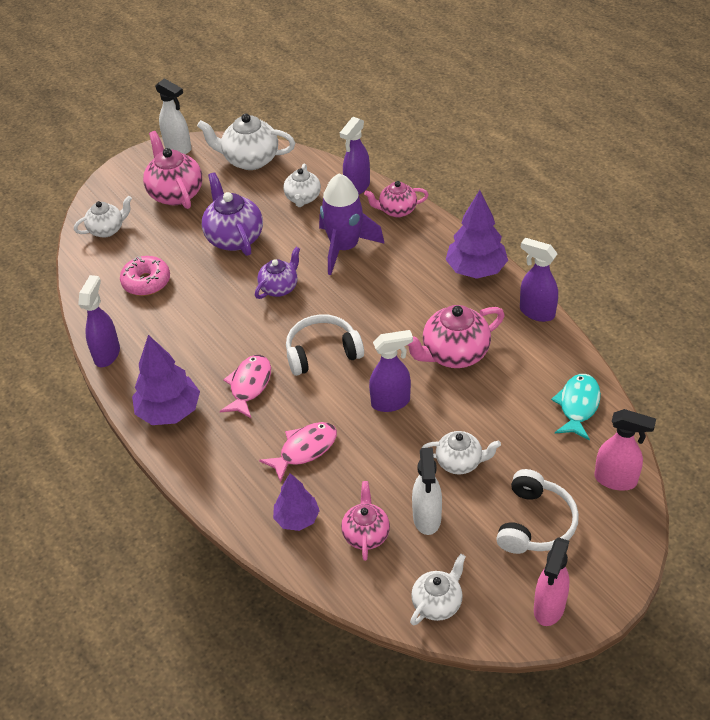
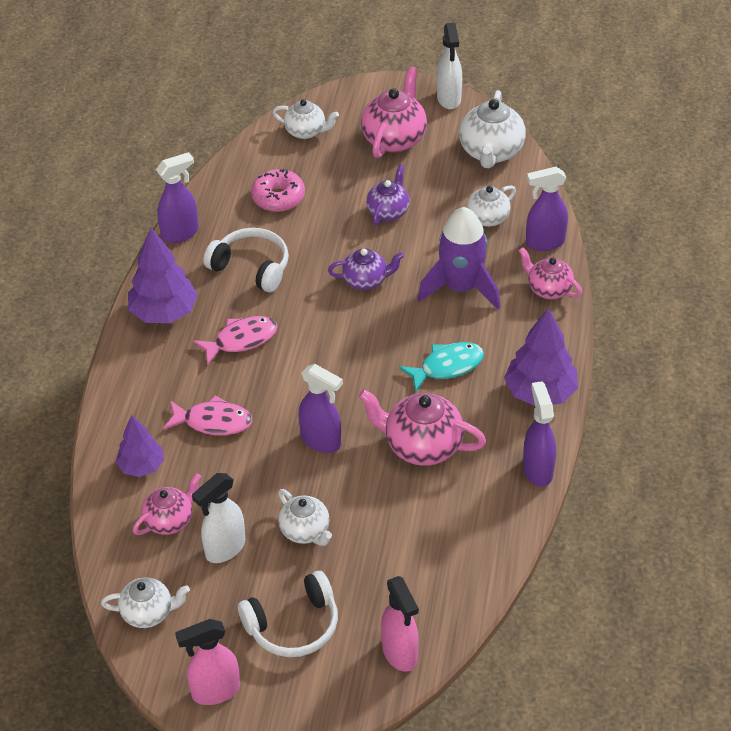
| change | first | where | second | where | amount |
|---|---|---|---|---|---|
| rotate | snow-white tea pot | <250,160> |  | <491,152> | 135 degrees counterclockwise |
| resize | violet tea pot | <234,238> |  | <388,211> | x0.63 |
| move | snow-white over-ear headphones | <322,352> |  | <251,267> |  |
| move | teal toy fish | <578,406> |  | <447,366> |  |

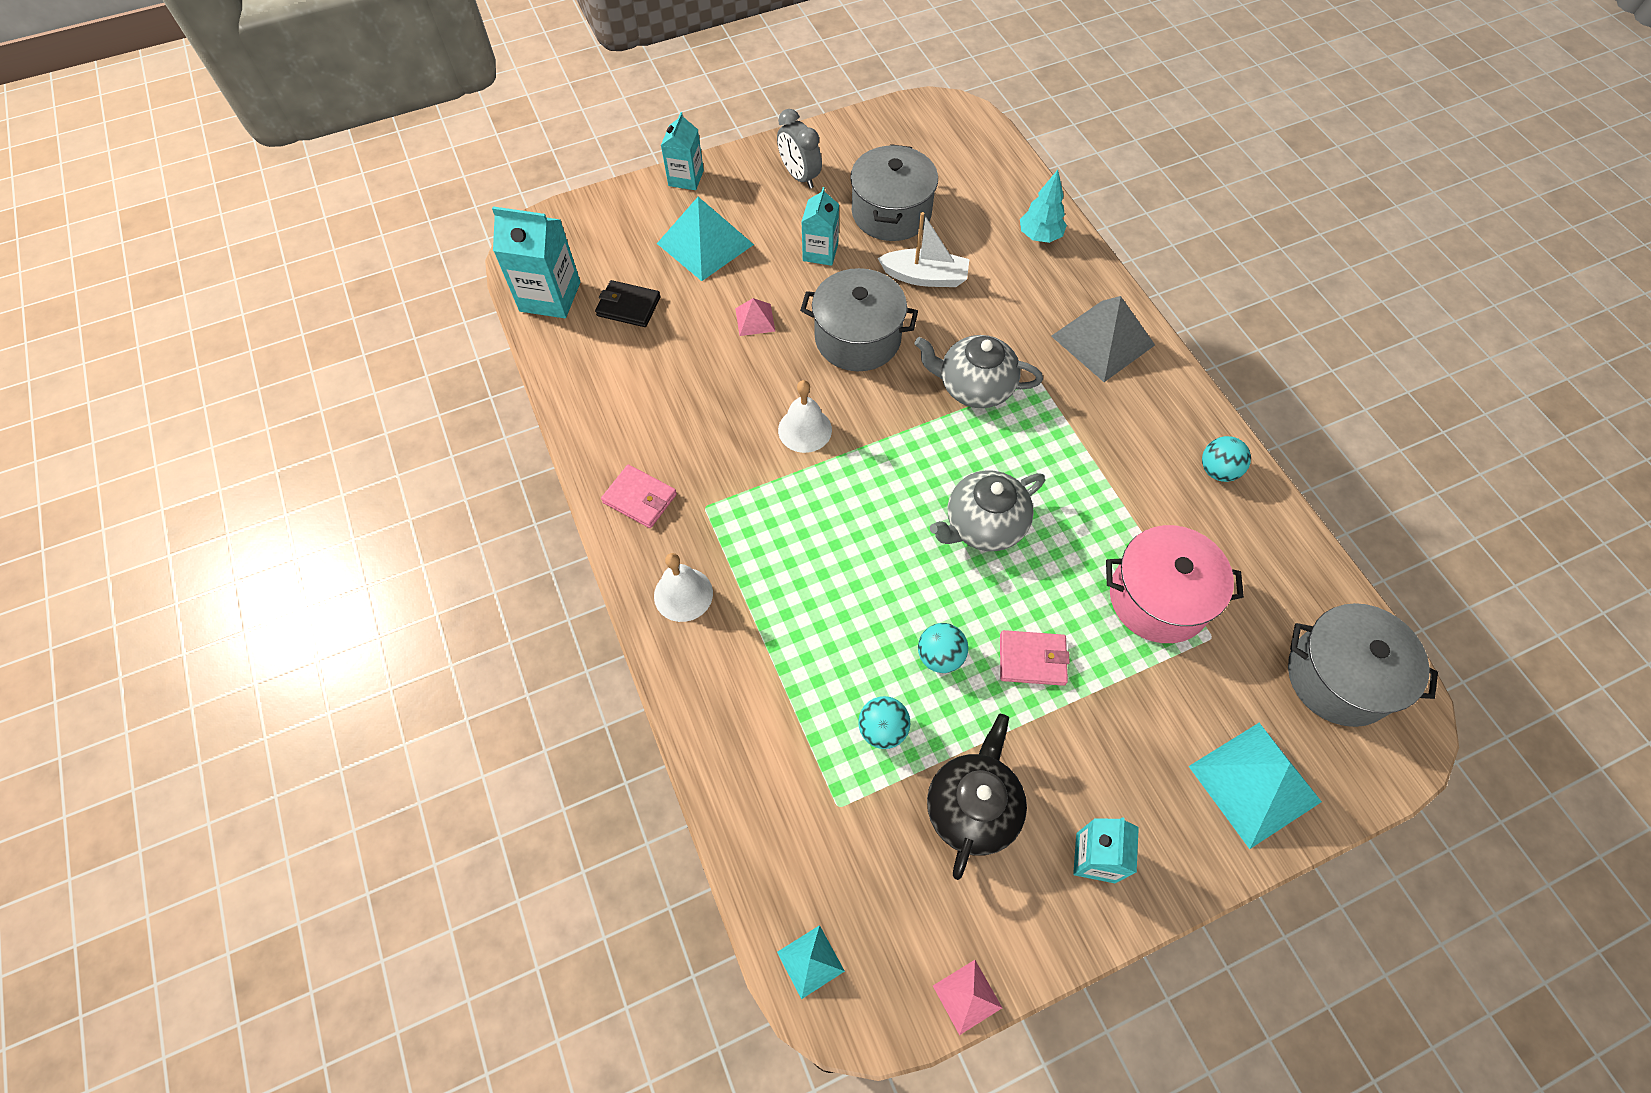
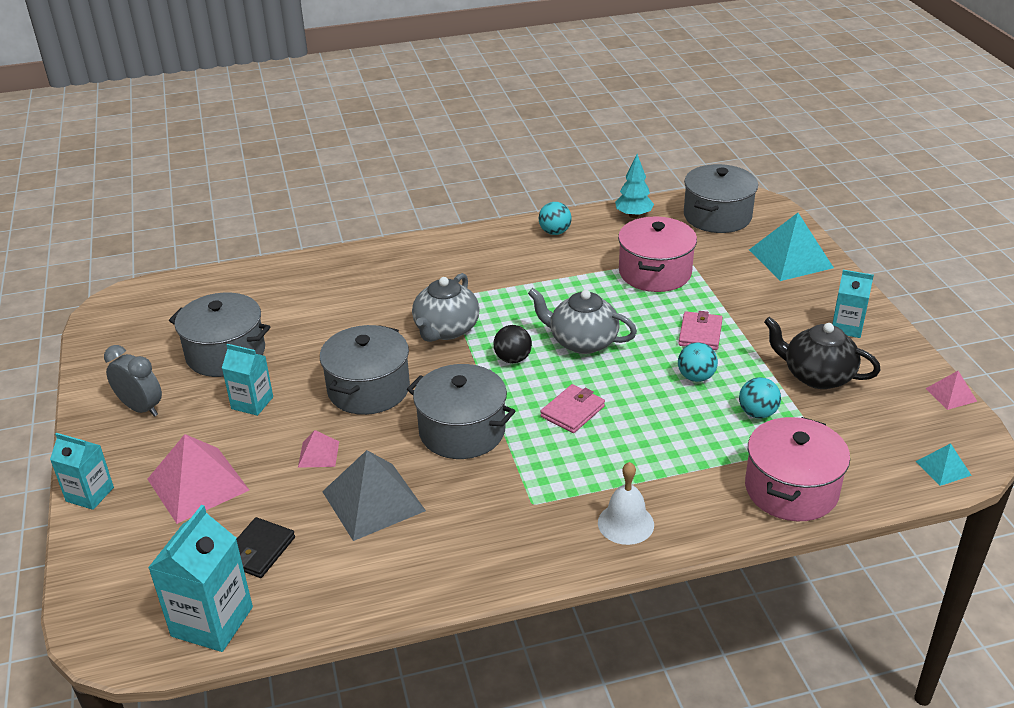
| change | first | where | second | where | amount |
|---|---|---|---|---|---|
| rotate | gray alarm clock | <799,176> |  | <141,408> | 120 degrees counterclockwise |
| move | teal fir tree | <1039,236> |  | <633,215> |  |
| recolor | teal solid pyramid | <705,244> | rosy solid pyramid | <198,484> |  |
| delete | snow-white toy boat | <925,277> |  |  |  |
| move | gray solid pyramid | <1102,340> |  | <373,501> |  |
| replace | snow-white bell | <805,429> | gray cooking pot | <462,431> |  |
| move | rosy card wallet | <640,498> |  | <572,411> |  |
| rotate | gray tea pot | <983,525> |  | <582,342> | 135 degrees clockwise |
| insert |  |  | black sphere | <513,359> |  |
| insert |  |  | rosy cooking pot | <791,489> |  |

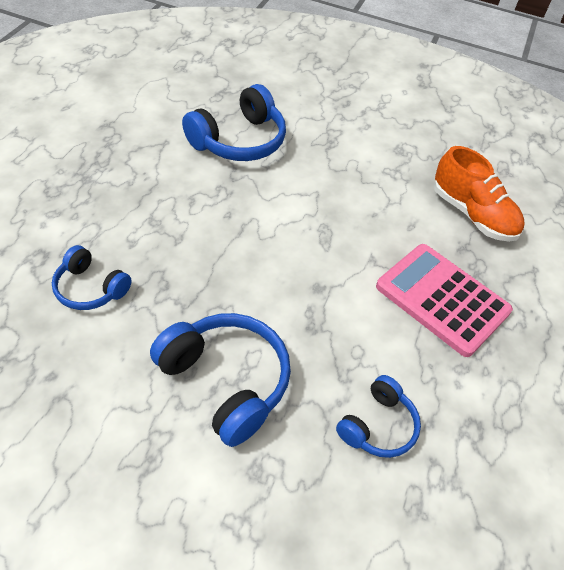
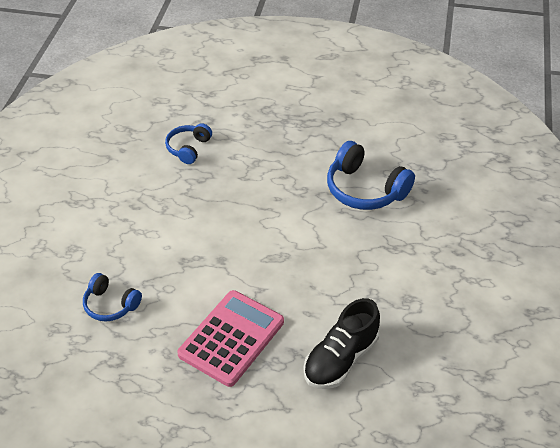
| change | first | where | second | where | amount |
|---|---|---|---|---|---|
| recolor | bright orange sneaker | <472,214> | black sneaker | <341,359> |  |
| delete | blue over-ear headphones | <226,381> |  |  |  |

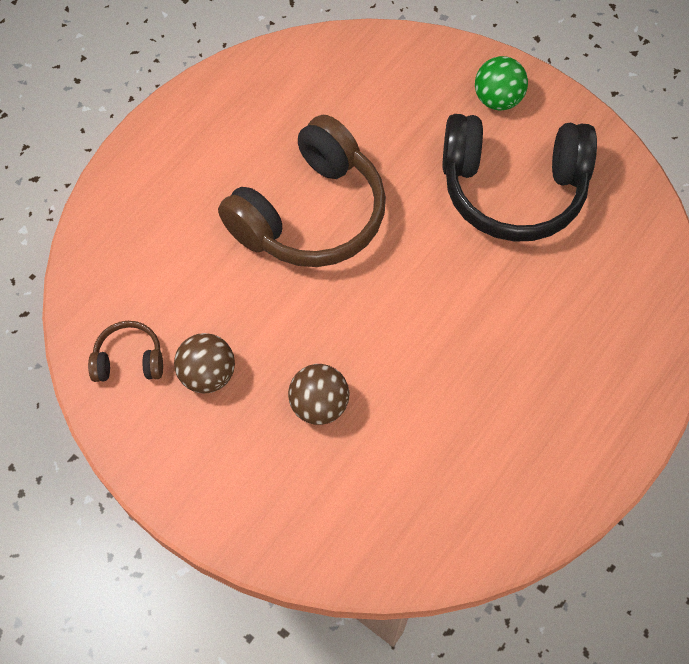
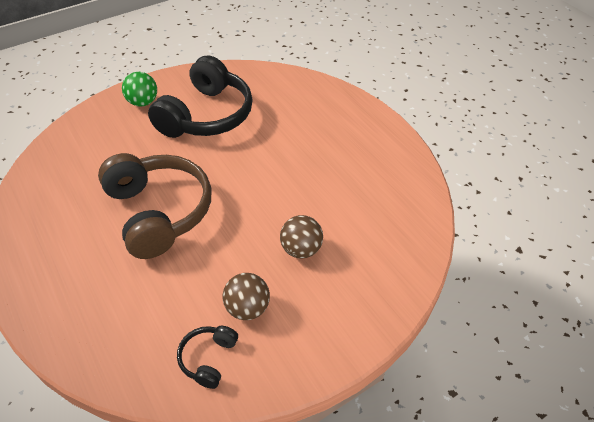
| change | first | where | second | where | amount |
|---|---|---|---|---|---|
| recolor | brown over-ear headphones | <129,360> | black over-ear headphones | <208,358> |  |

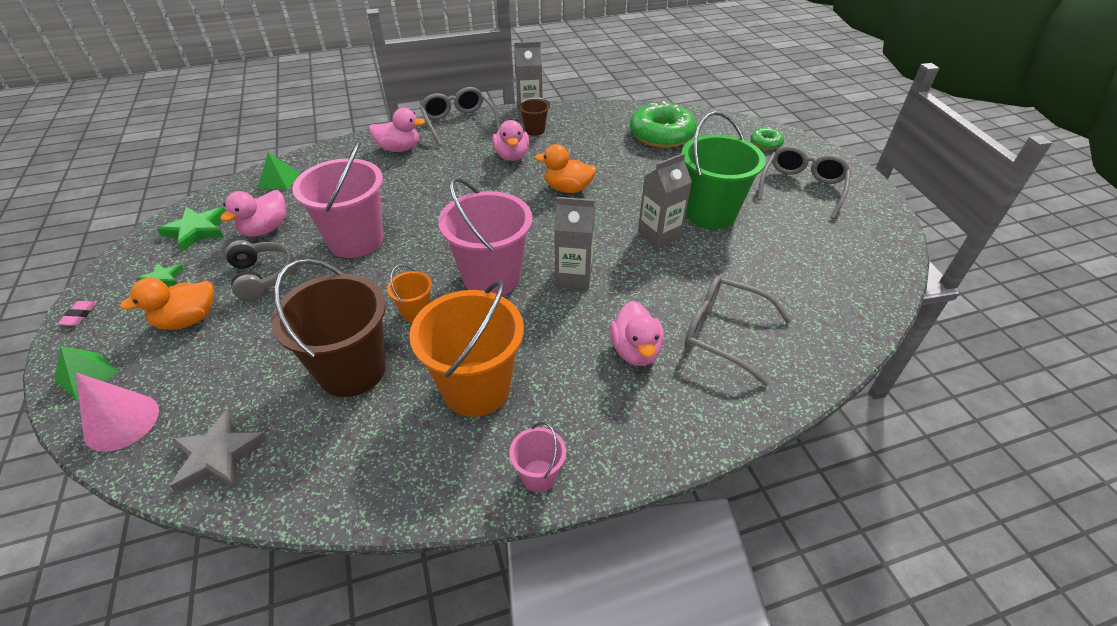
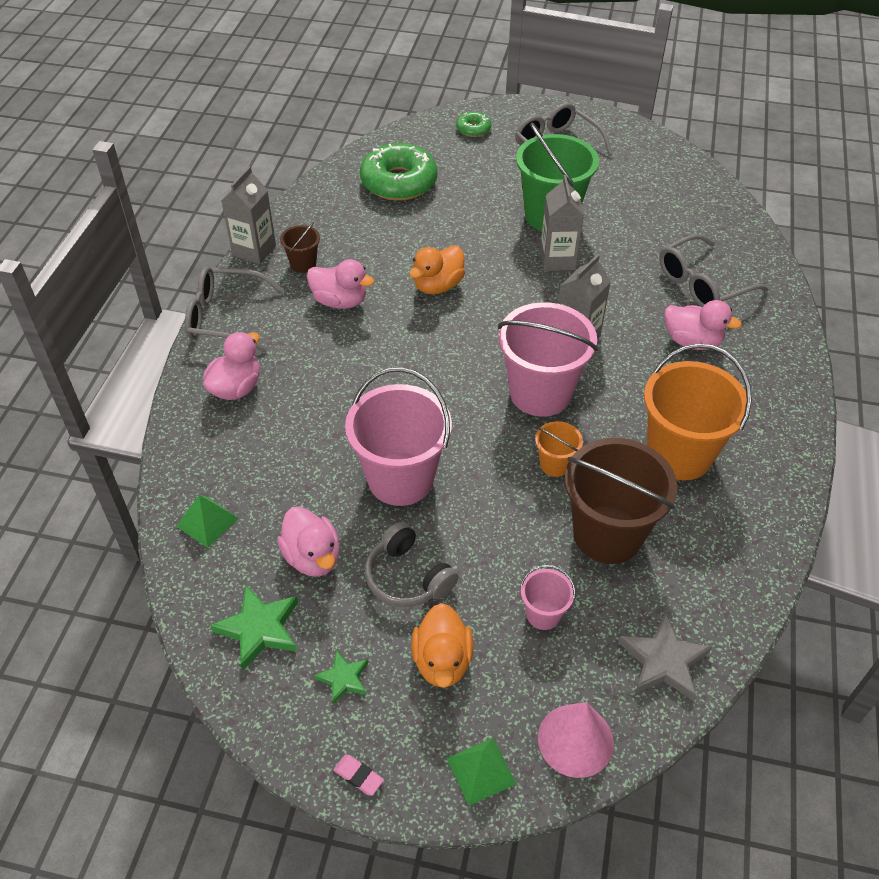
| change | first | where | second | where | amount |
|---|---|---|---|---|---|
| rotate | gray over-ear headphones | <262,276> |  | <407,577> | 135 degrees counterclockwise |
| move | rosy pail | <538,476> |  | <543,614> |  |

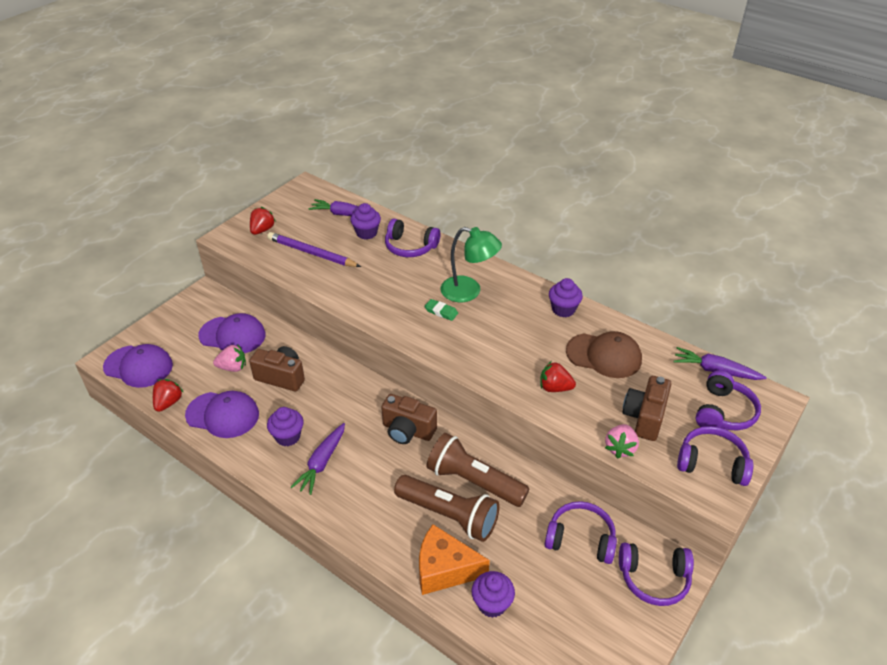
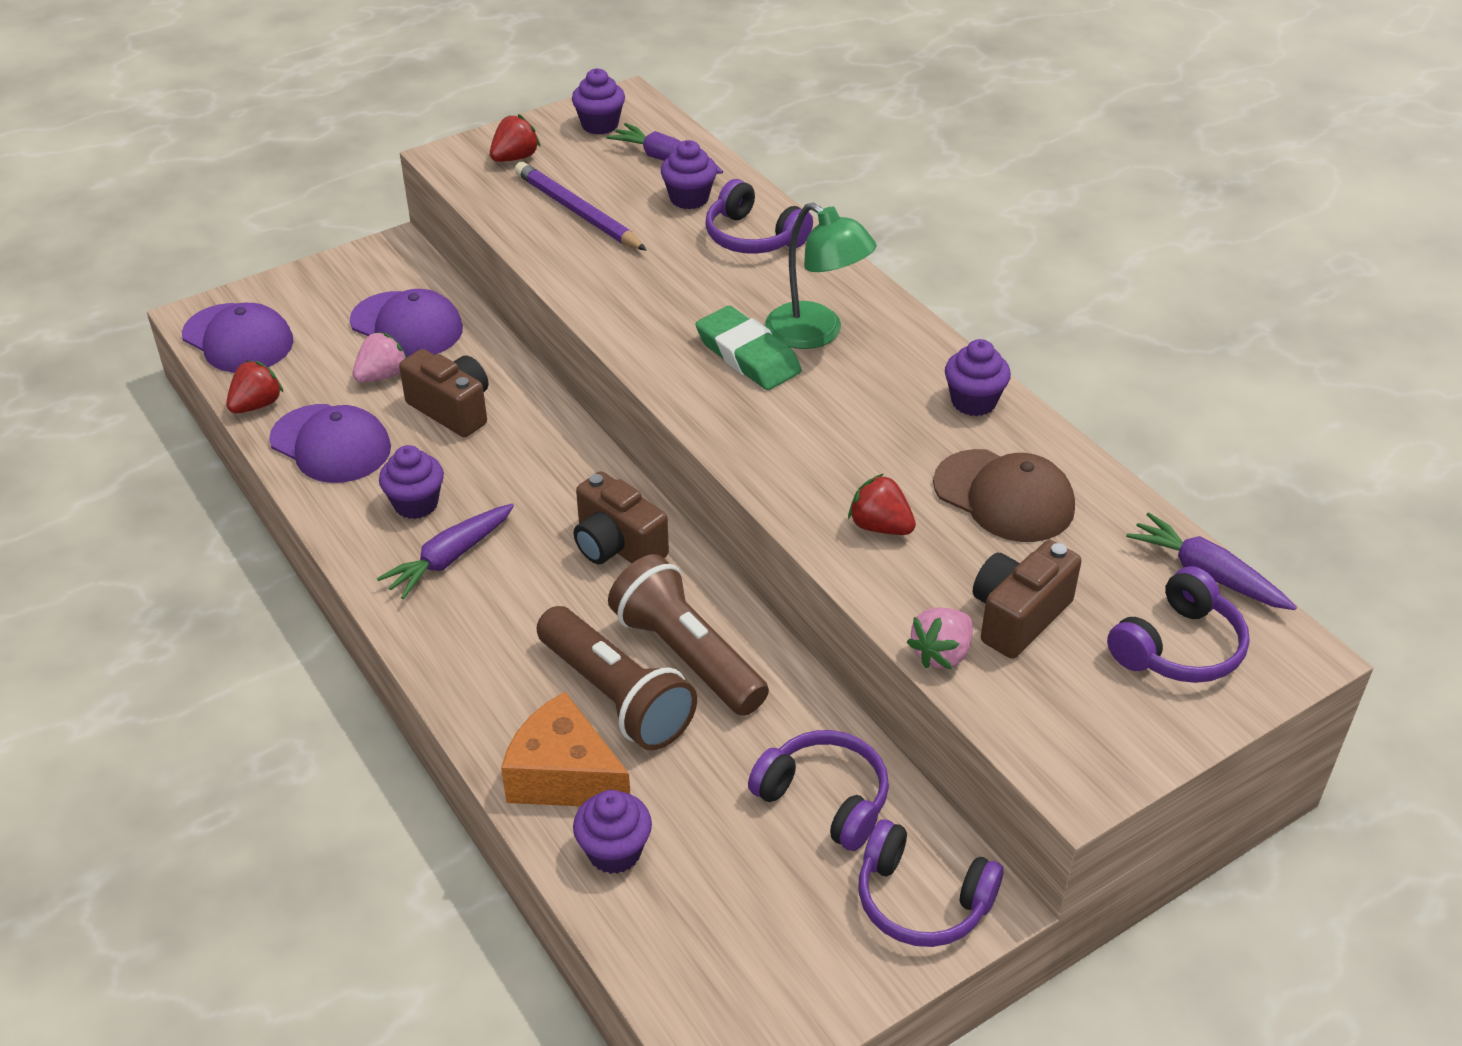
| change | first | where | second | where | amount |
|---|---|---|---|---|---|
| resize | leaf-green gum eraser | <441,312> |  | <748,355> | x1.86 |
| rotate | rosy toy strawberry | <233,367> |  | <382,376> | 60 degrees counterclockwise |
| delete | violet over-ear headphones | <712,463> |  |  |  |
| insert |  |  | violet fairy cake | <600,125> |  |

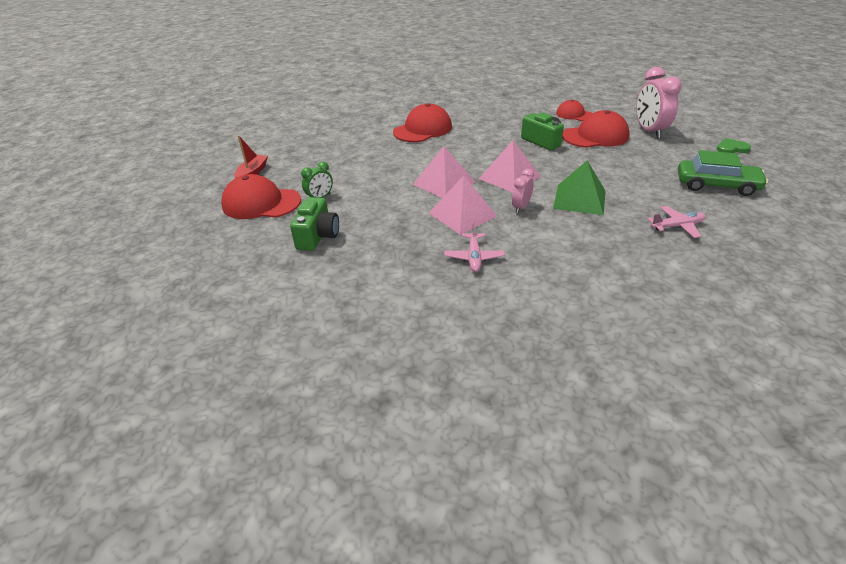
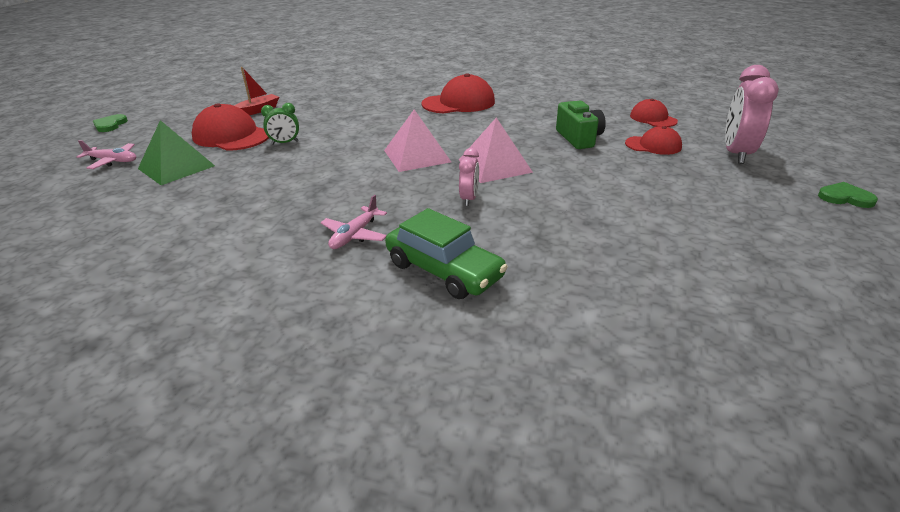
| change | first | where | second | where | amount |
|---|---|---|---|---|---|
| resize | red baseball cap | <595,136> |  | <653,145> | x0.60 |
| move | leaf-green toy car | <716,185> |  | <444,270> |  |
| move | leaf-green solid pyramid | <579,199> |  | <176,167> |  |
| rotate | rosy alarm clock | <521,207> |  | <469,199> | 135 degrees clockwise |
| delete | rosy solid pyramid | <463,214> |  |  |  |
| delete | leaf-green camera | <318,236> |  |  |  |
| move | rosy plane | <677,226> |  | <113,161> |  |
| insert |  |  | leaf-green heart shape | <110,125> |  |

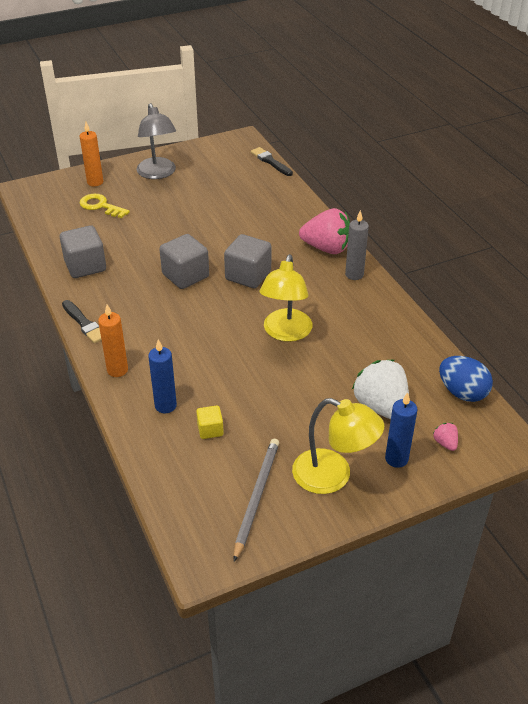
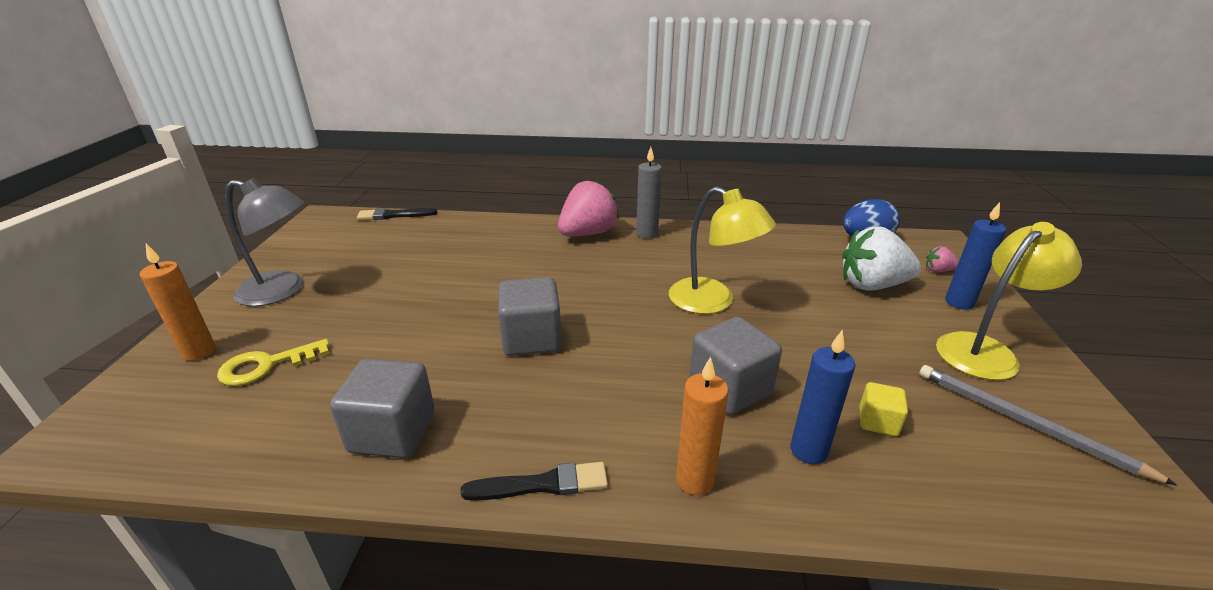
| change | first | where | second | where | amount |
|---|---|---|---|---|---|
| move | gray solid cube | <248,275> |  | <730,388> |  |

